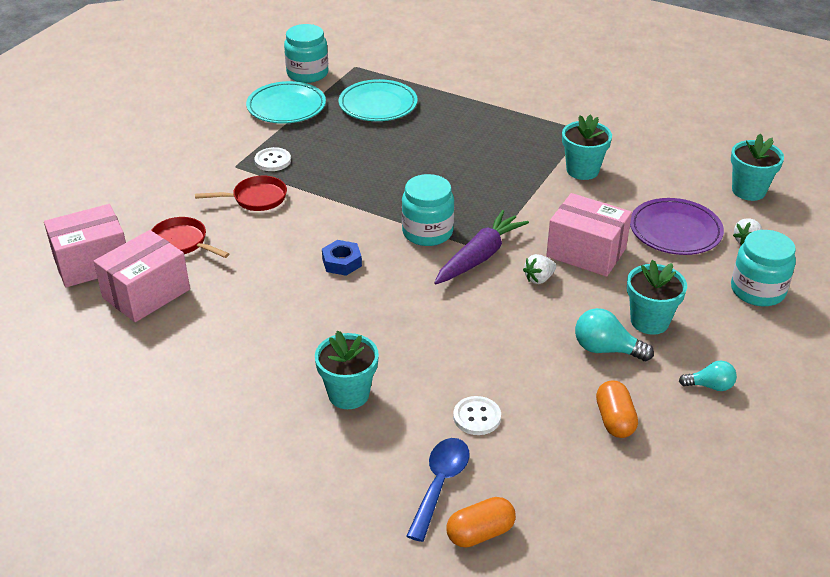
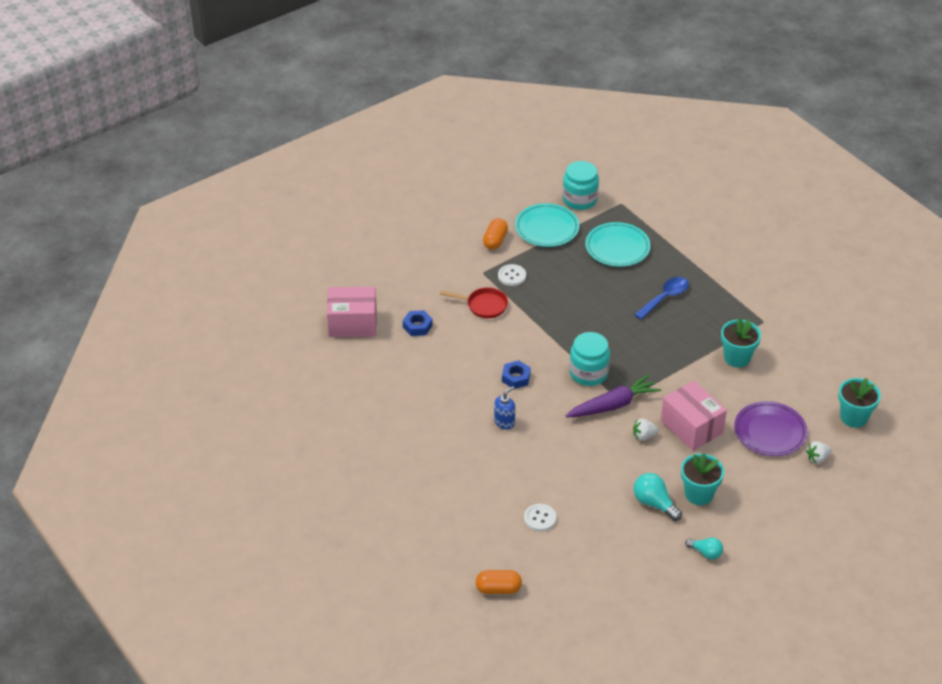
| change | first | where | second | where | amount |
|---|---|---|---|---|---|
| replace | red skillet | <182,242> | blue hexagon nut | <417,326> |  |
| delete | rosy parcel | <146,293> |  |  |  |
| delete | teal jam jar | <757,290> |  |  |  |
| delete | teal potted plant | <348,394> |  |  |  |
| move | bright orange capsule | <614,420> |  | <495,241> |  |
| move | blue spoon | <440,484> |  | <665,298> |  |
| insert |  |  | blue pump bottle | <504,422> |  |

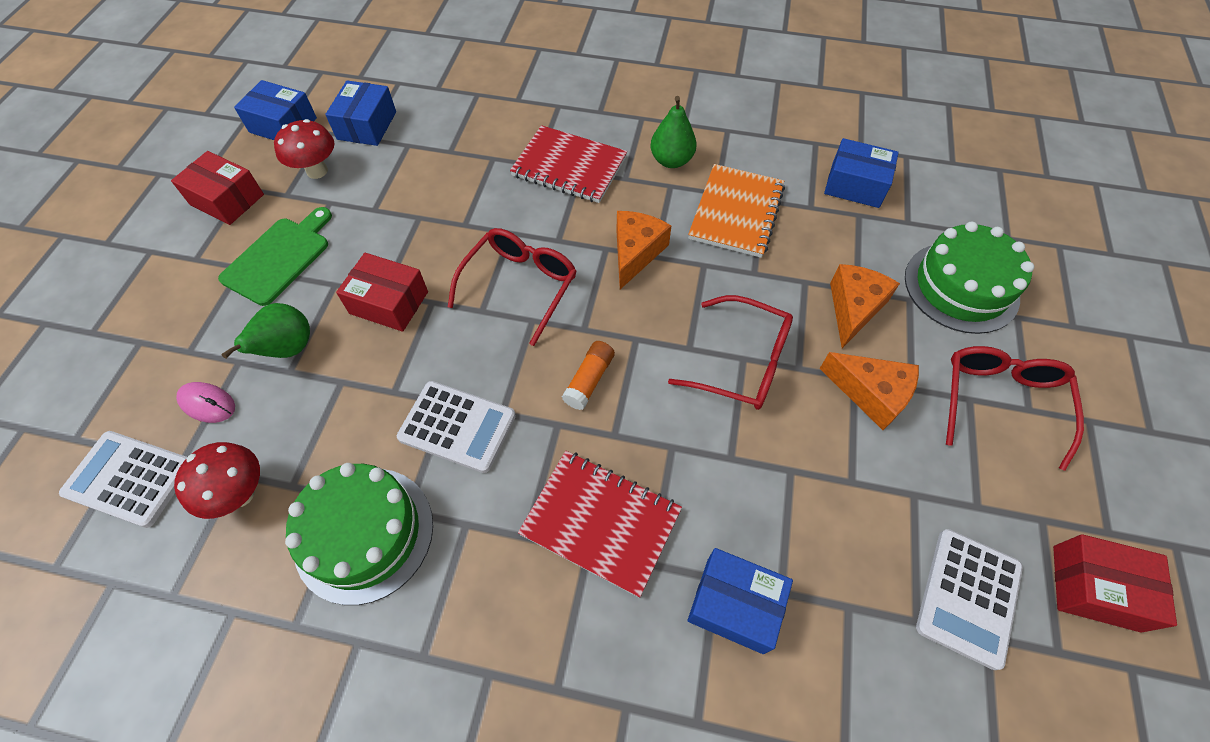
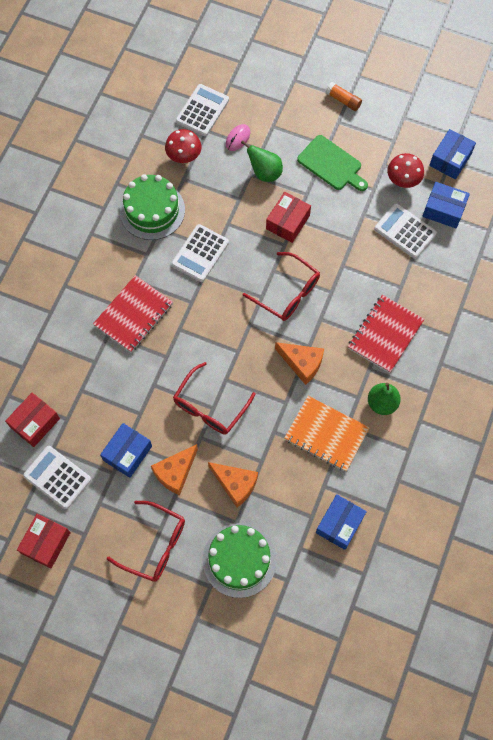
| change | first | where | second | where | amount |
|---|---|---|---|---|---|
| move | red parcel | <227,199> |  | <35,423> |  |
| move | bright orange stick of glue | <589,380> |  | <343,100> |  |
| move | blue parcel | <734,605> |  | <127,453> |  |
| insert |  |  | snow-white calculator | <405,231> |  |

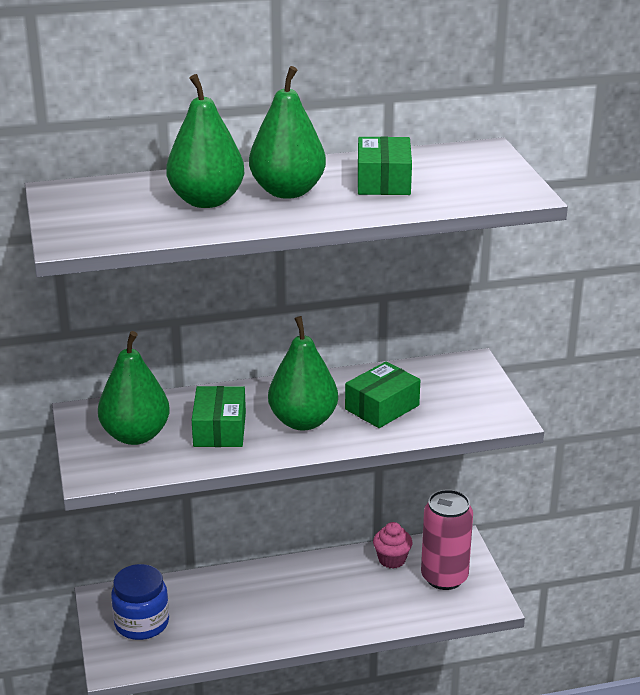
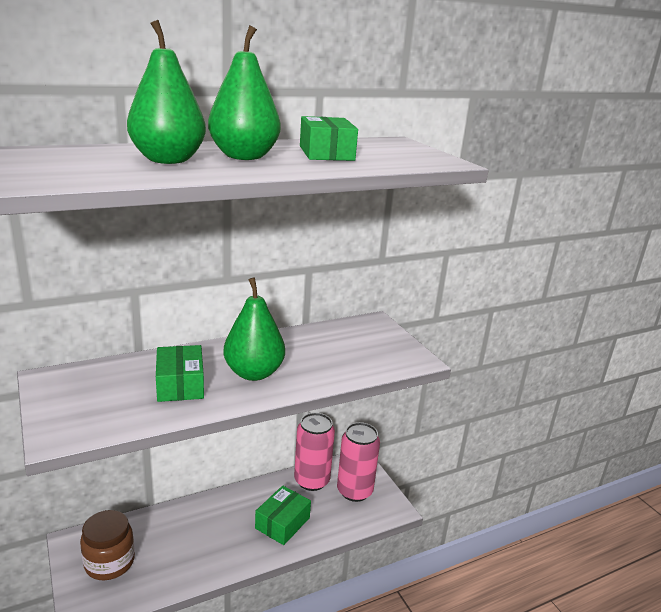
| change | first | where | second | where | amount |
|---|---|---|---|---|---|
| delete | leaf-green pear fruit | <135,435> |  |  |  |
| move | leaf-green parcel | <382,407> |  | <282,523> |  |
| replace | rosy fairy cake | <392,560> | rosy soda can | <312,480> |  |
| recolor | blue jam jar | <142,623> | brown jam jar | <109,562> |  |

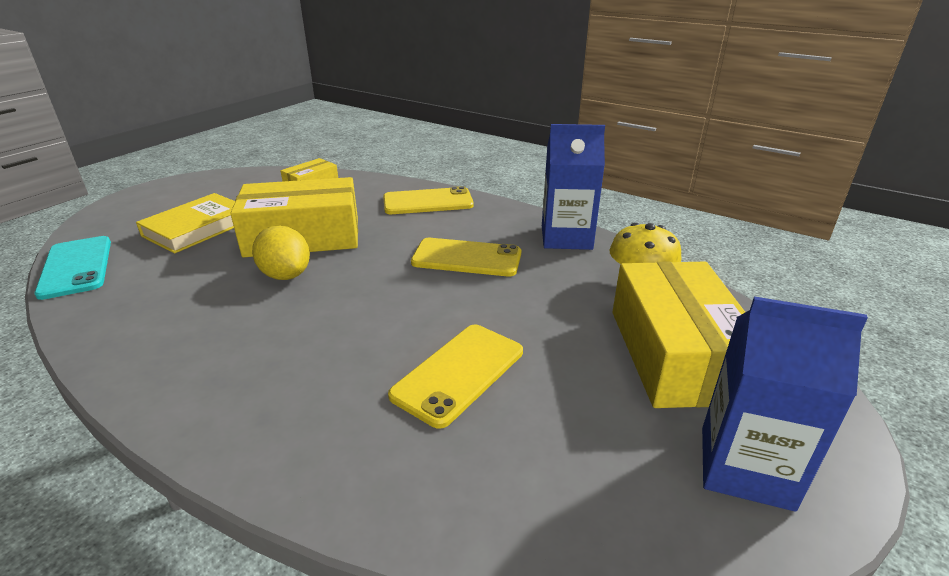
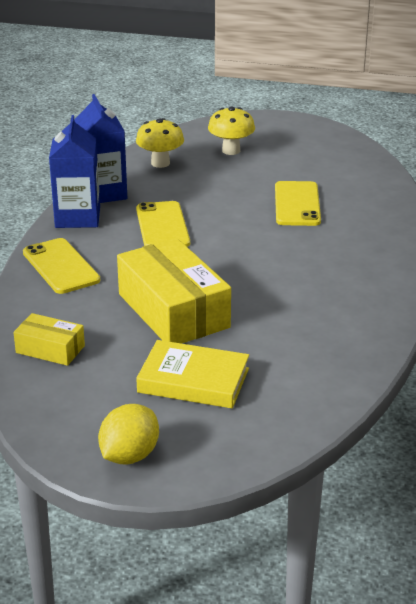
| change | first | where | second | where | amount |
|---|---|---|---|---|---|
| move | yellow lemon | <286,275> |  | <129,455> |  |
| delete | teal smartphone | <76,267> |  |  |  |
| replace | yellow parcel | <675,354> | yellow toadstool | <231,150> |  |
| move | blue carton | <745,467> |  | <77,217> |  |
| rotate | yellow smartphone | <459,373> |  | <297,204> | 75 degrees clockwise |

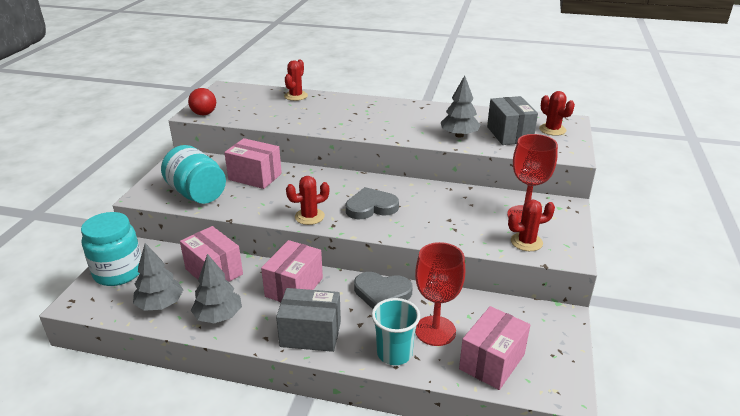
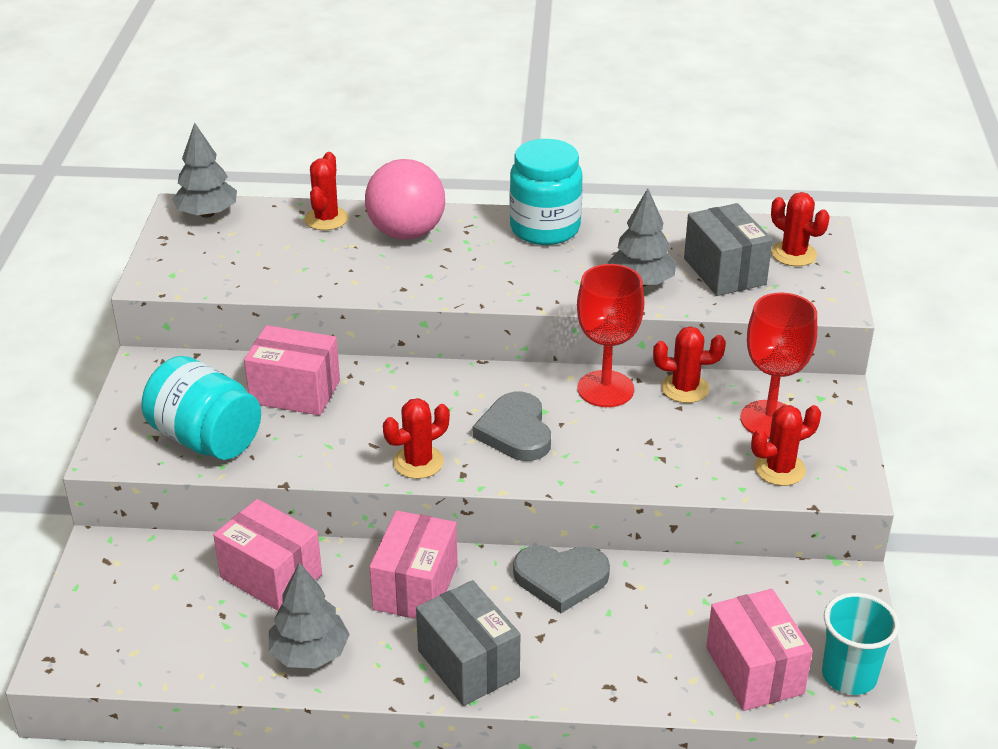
| change | first | where | second | where | amount |
|---|---|---|---|---|---|
| delete | red sphere | <204,114> |  |  |  |
| rotate | gray heart shape | <371,207> |  | <515,431> | 75 degrees counterclockwise |
| move | teal jam jar | <118,272> |  | <545,228> |  |
| move | red goblet | <435,331> |  | <605,389> |  |
| move | gray fir tree | <160,304> |  | <207,213> |  |
| rotate | gray parcel | <310,334> |  | <468,664> | 60 degrees clockwise |
| move | teal beaker | <394,353> |  | <849,676> |  |
| rotate | rosy parcel | <492,362> |  | <754,670> | 45 degrees counterclockwise |
| insert |  |  | rosy sphere | <406,233> |  |
| insert |  |  | red cactus | <685,388> |  |

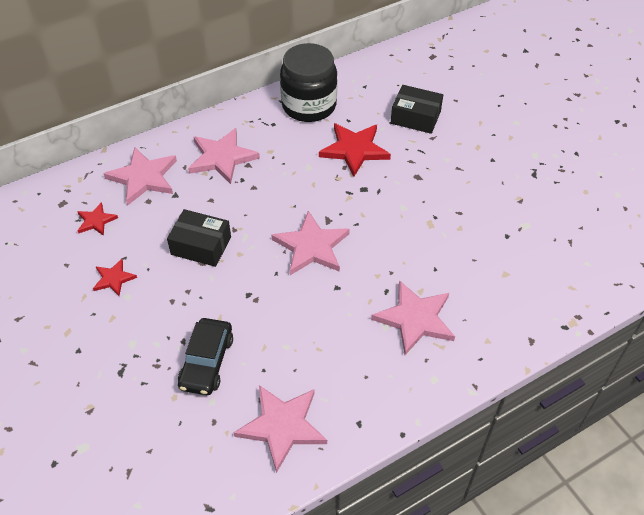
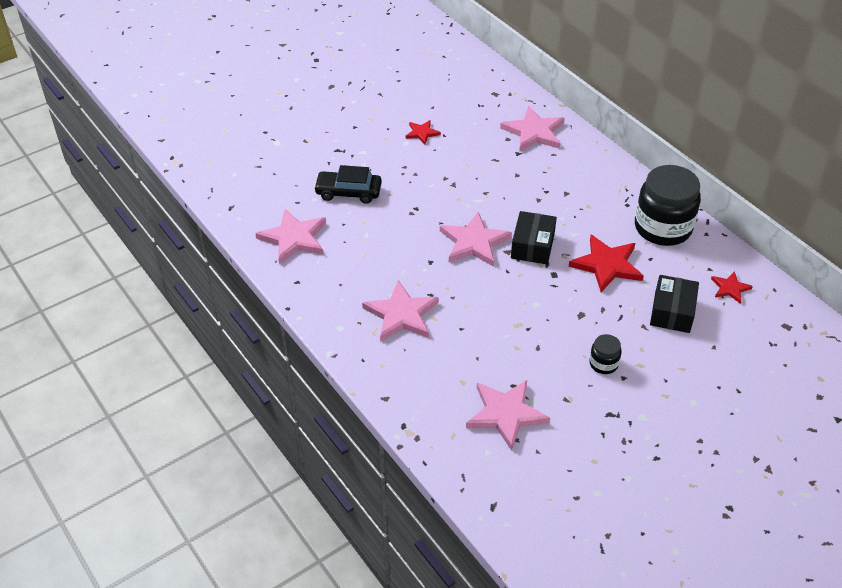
| change | first | where | second | where | amount |
|---|---|---|---|---|---|
| move | rosy star | <222,157> |  | <506,414> |  |
| move | red star | <96,221> |  | <730,288> |  |
| move | black parcel | <201,245> |  | <532,246> |  |
| insert |  |  | black jam jar | <603,364> |  |

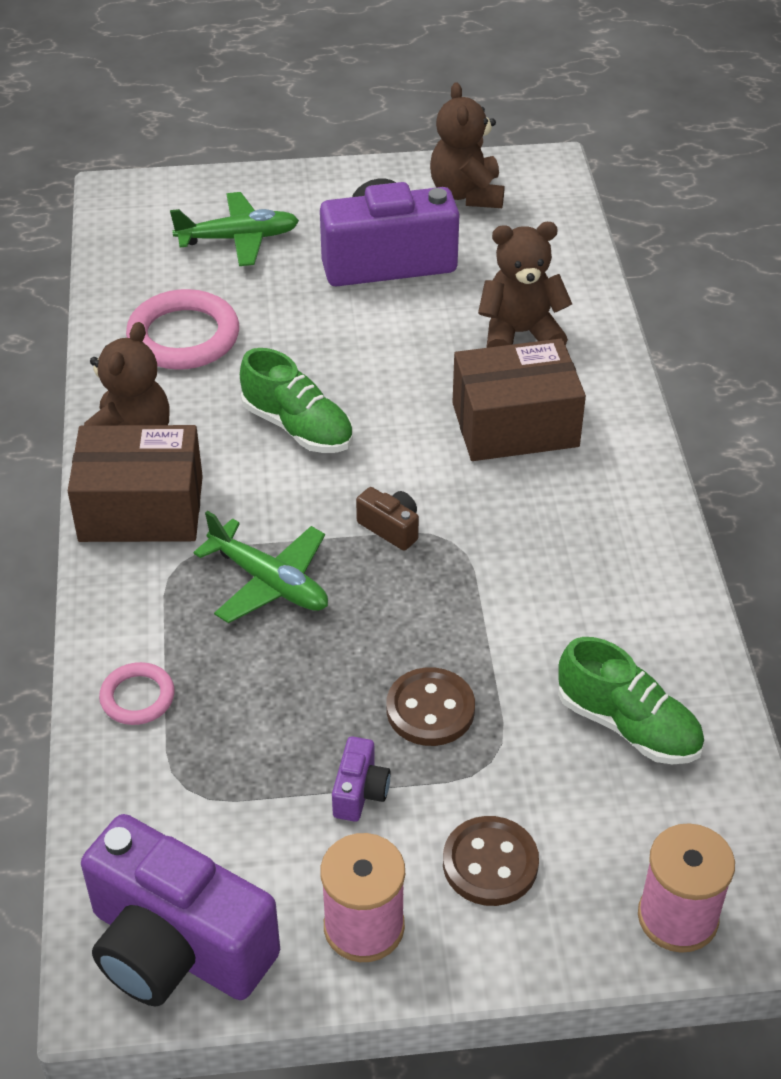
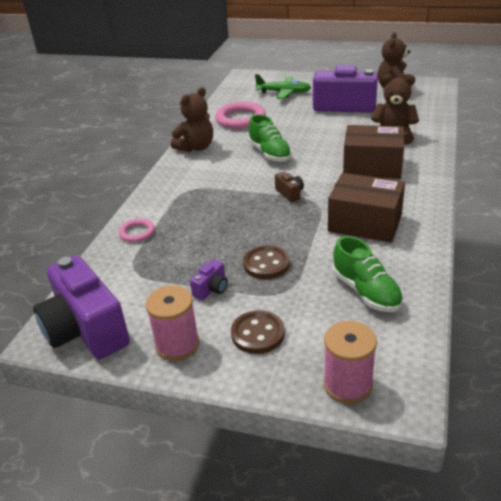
| change | first | where | second | where | amount |
|---|---|---|---|---|---|
| move | brown parcel | <141,508> |  | <365,223> |  |
| delete | leaf-green plane | <269,582> |  |  |  |

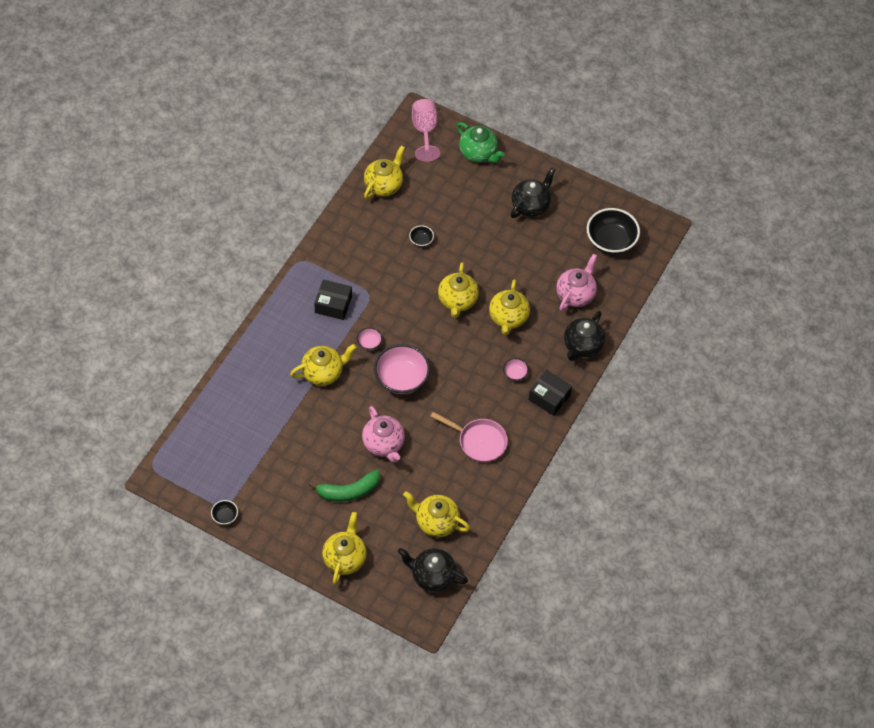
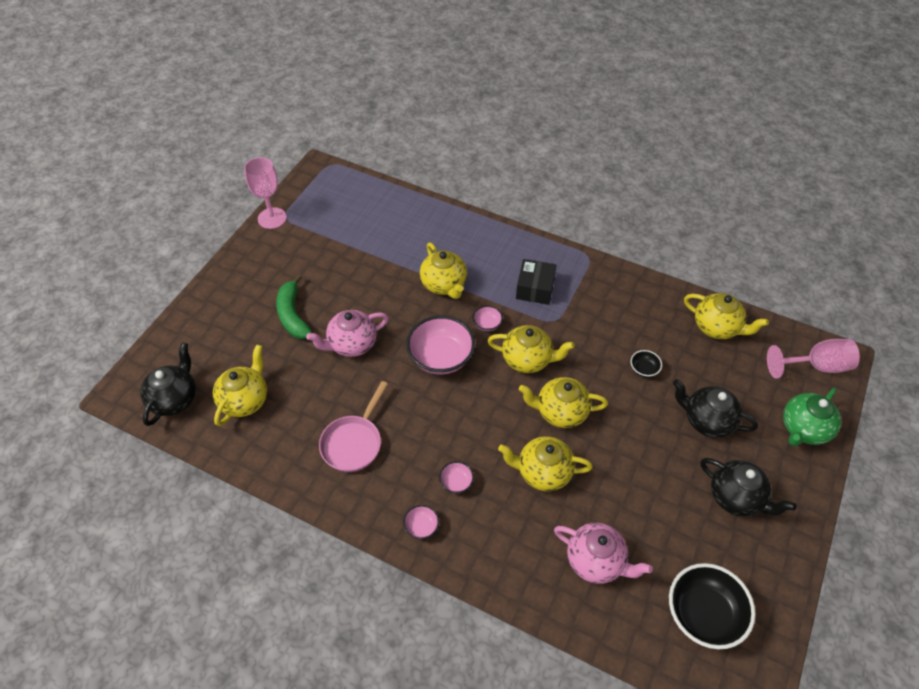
| change | first | where | second | where | amount |
|---|---|---|---|---|---|
| move | black tea pot | <582,346> |  | <707,420> |  |
| replace | black parcel | <549,397> | rosy deep dish | <421,527> |  |
| replace | black deep dish | <225,516> | rosy goblet | <272,218> |  |
| move | yellow tea pot | <344,558> |  | <527,359> |  |

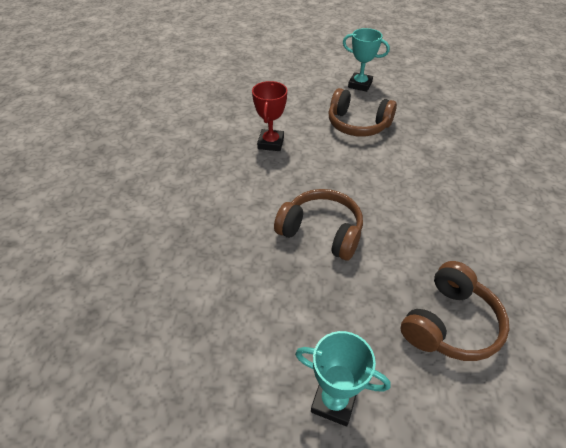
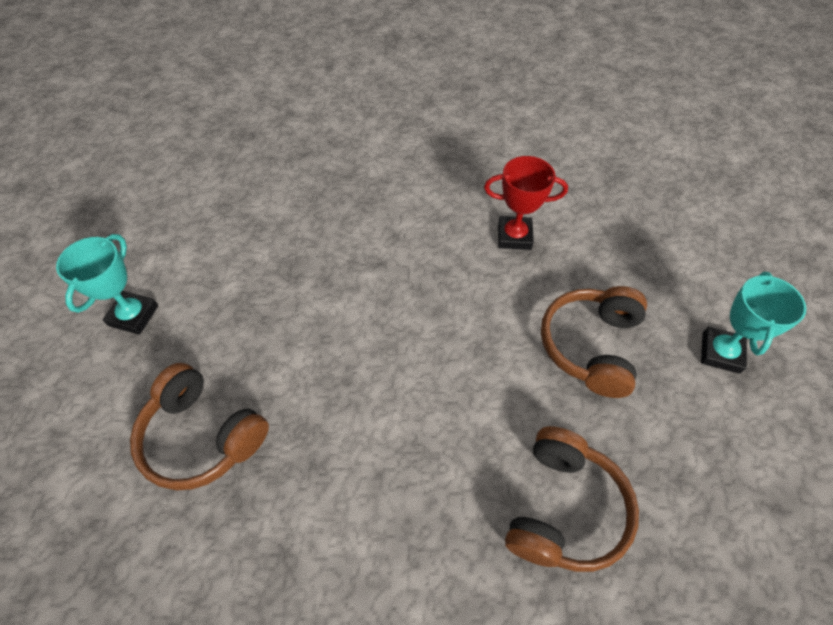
| change | first | where | second | where | amount |
|---|---|---|---|---|---|
| move | brown over-ear headphones | <321,232> |  | <563,508> |  |

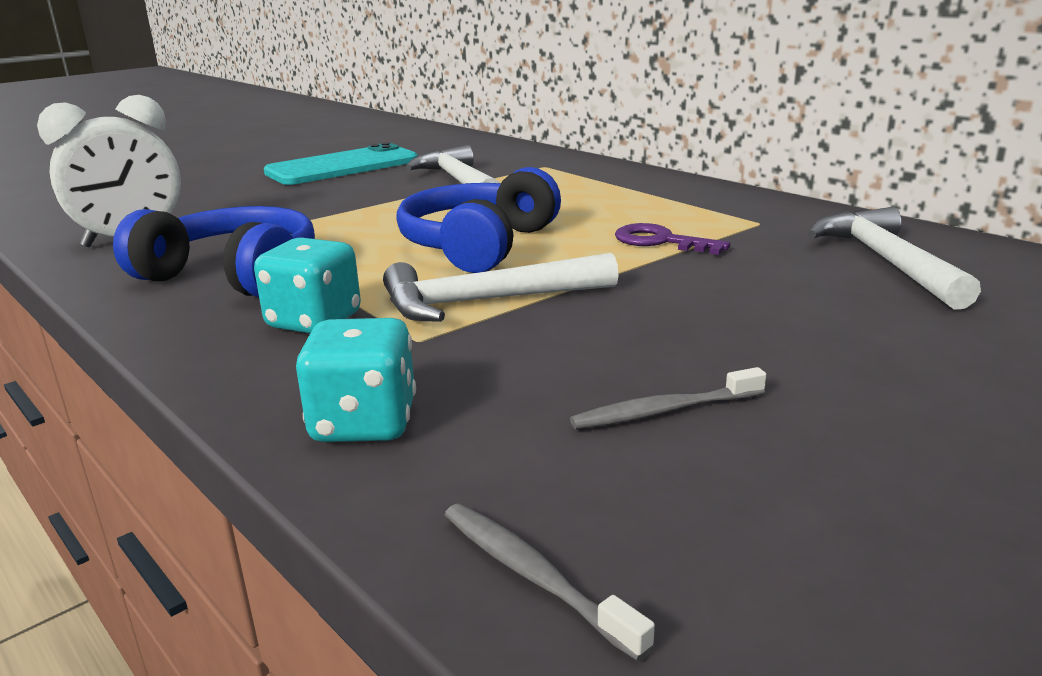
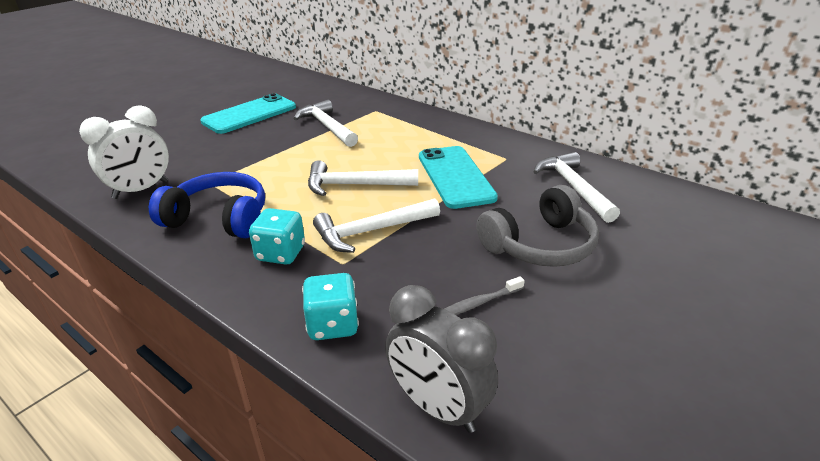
| change | first | where | second | where | amount |
|---|---|---|---|---|---|
| replace | blue over-ear headphones | <479,245> | snow-white carpenter's hammer | <355,185> |  |
| replace | violet key | <660,241> | teal smartphone | <455,177> |  |
| replace | gray toothbrush | <533,576> | gray alarm clock | <438,407> |  |
| insert |  |  | gray over-ear headphones | <539,245> |  |

